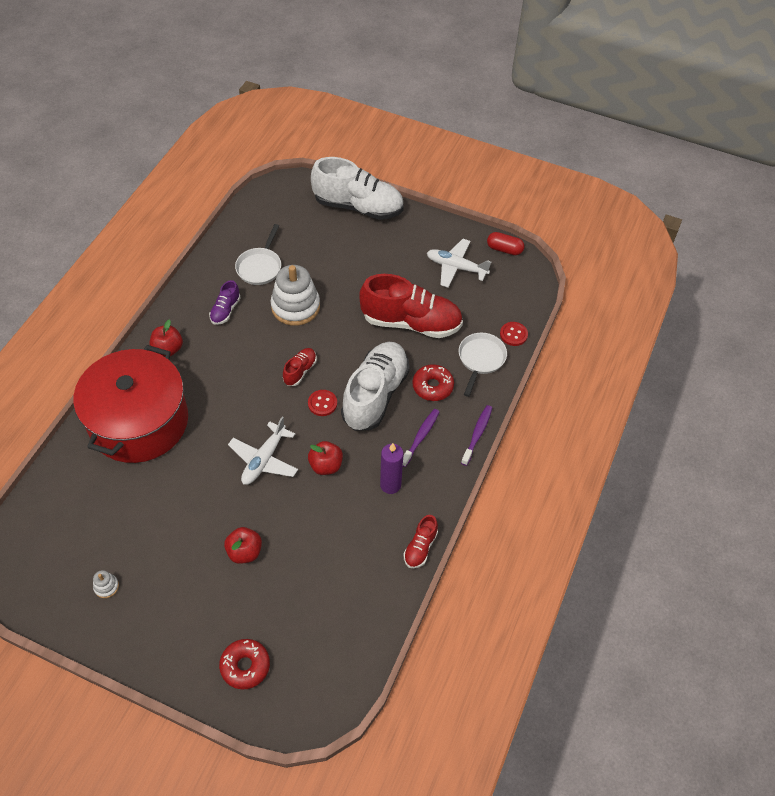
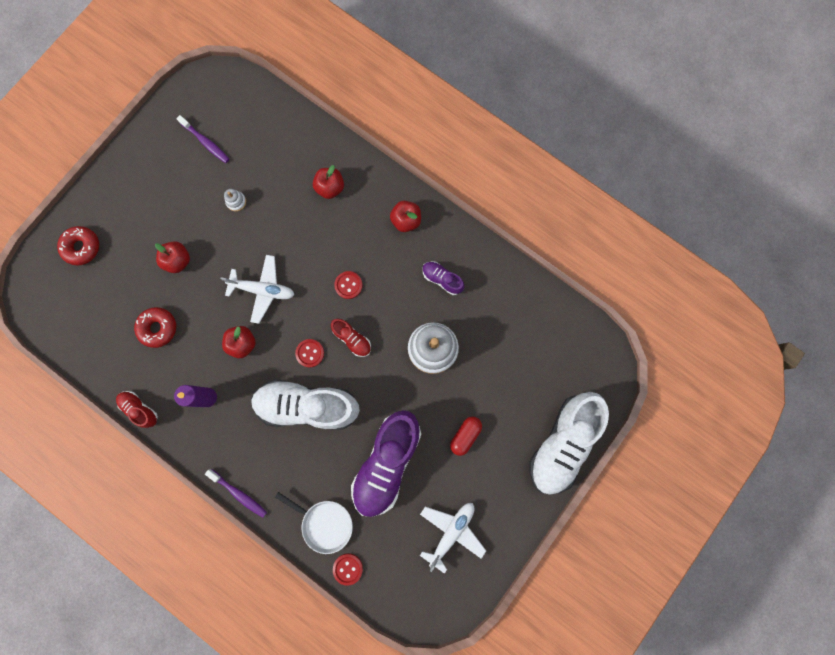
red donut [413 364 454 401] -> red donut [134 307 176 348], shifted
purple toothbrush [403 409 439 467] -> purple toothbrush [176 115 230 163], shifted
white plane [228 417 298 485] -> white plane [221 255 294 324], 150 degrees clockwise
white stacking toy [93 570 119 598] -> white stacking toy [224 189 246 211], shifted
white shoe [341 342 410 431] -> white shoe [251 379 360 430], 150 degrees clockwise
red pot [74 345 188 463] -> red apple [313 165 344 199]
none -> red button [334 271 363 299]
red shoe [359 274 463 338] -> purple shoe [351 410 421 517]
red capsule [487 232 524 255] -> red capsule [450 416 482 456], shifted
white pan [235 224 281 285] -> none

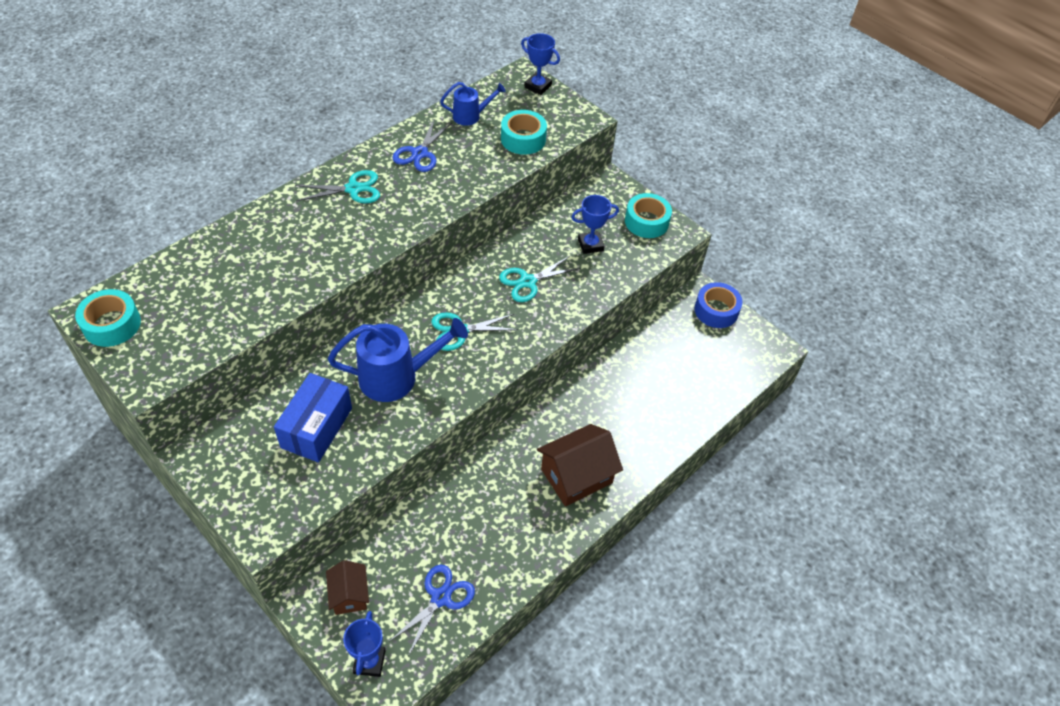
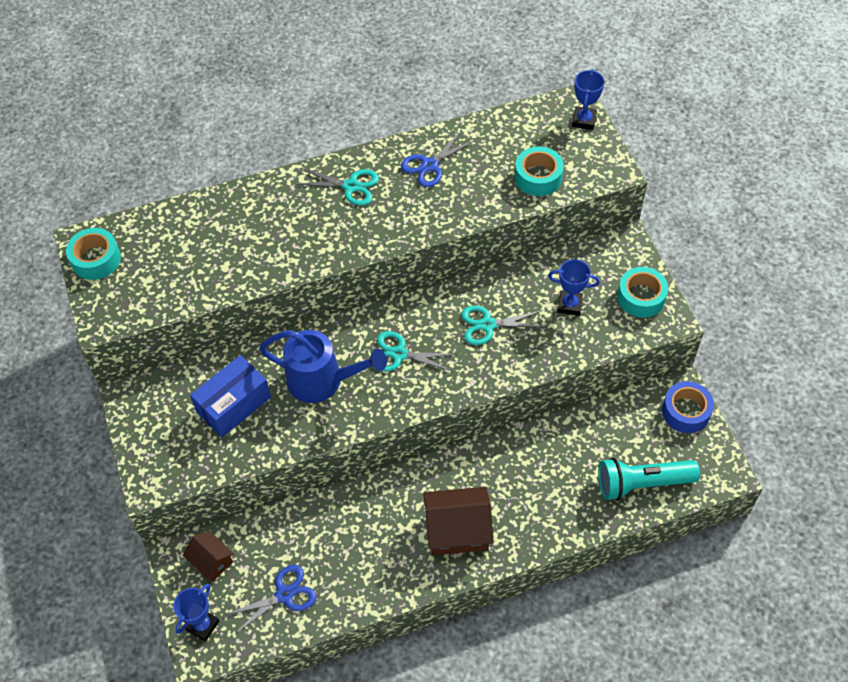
brown house [326 560 369 615] -> brown house [183 530 234 582], 60 degrees counterclockwise
blue trophy [521 33 560 95] -> blue trophy [572 69 605 130], 45 degrees clockwise
none -> turquoise flashlight [598 458 700 501]
blue watering can [440 82 506 126] -> none

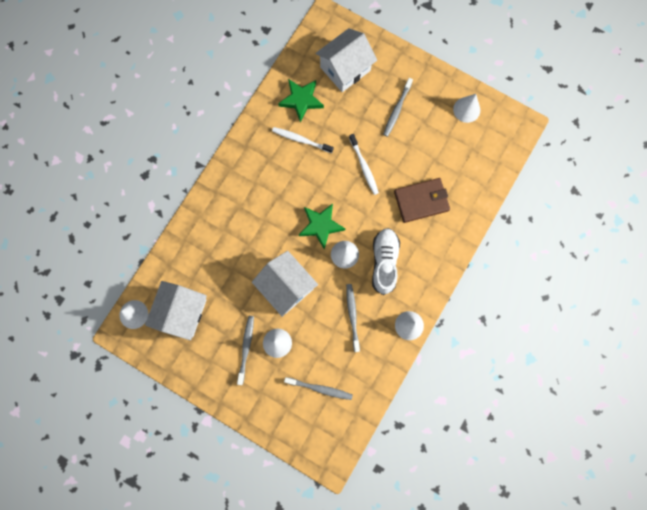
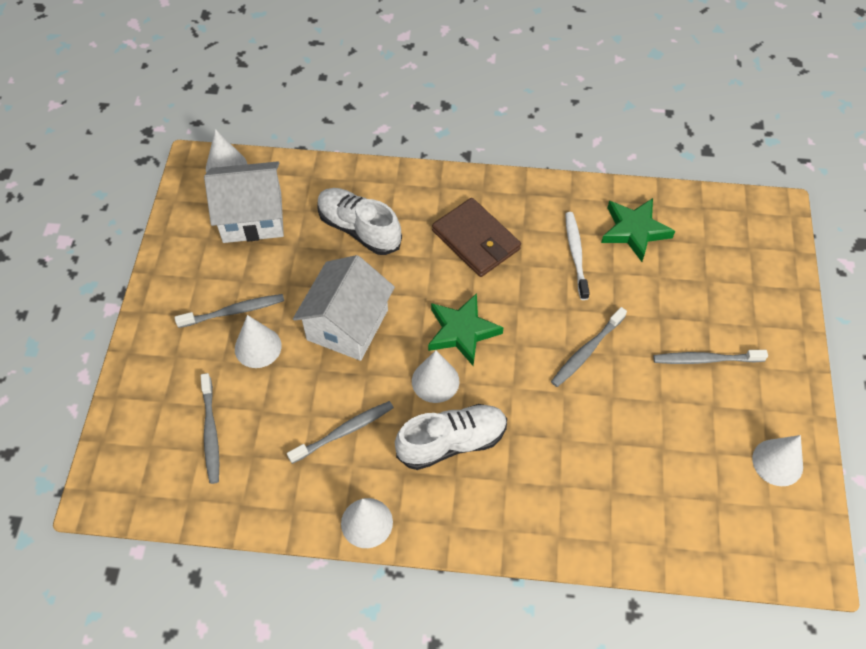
none -> white shoe [317 188 402 255]
brown wallet [394 178 450 223] -> brown wallet [432 198 521 277], shifted
white toothbrush [349 134 379 195] -> grey toothbrush [551 307 627 387]
white house [315 28 377 92] -> none

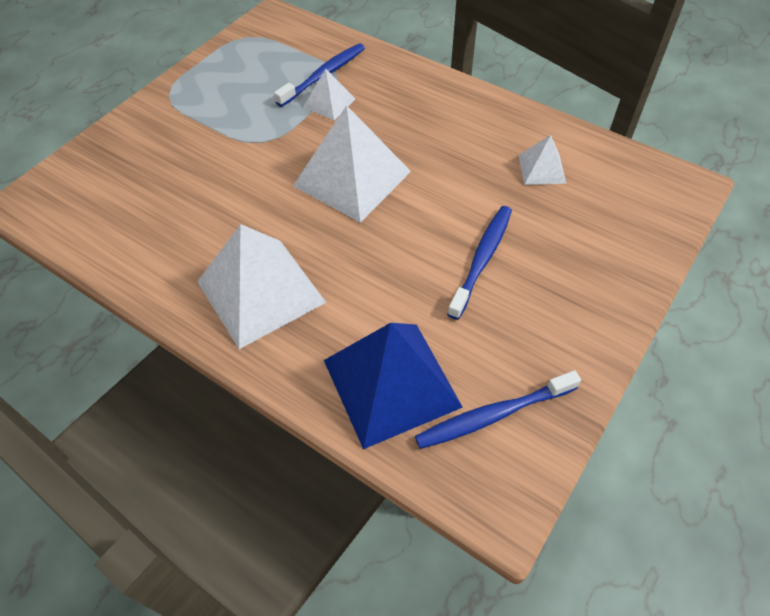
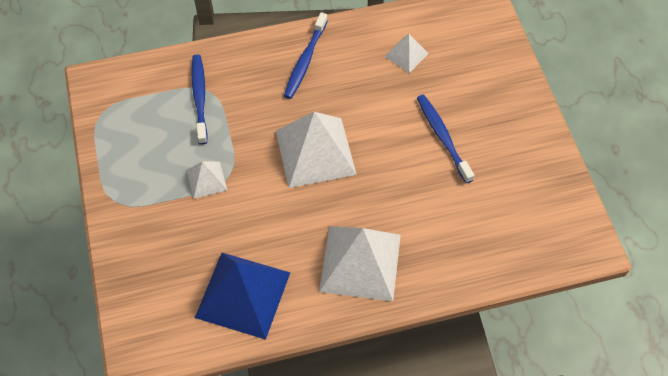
white pyramid [303 69 355 120] -> white pyramid [187 161 227 199], shifted
blue pyramid [324 323 463 449] -> blue pyramid [195 253 290 340], shifted
blue toothbrush [415 370 581 449] -> blue toothbrush [284 12 328 99], shifted

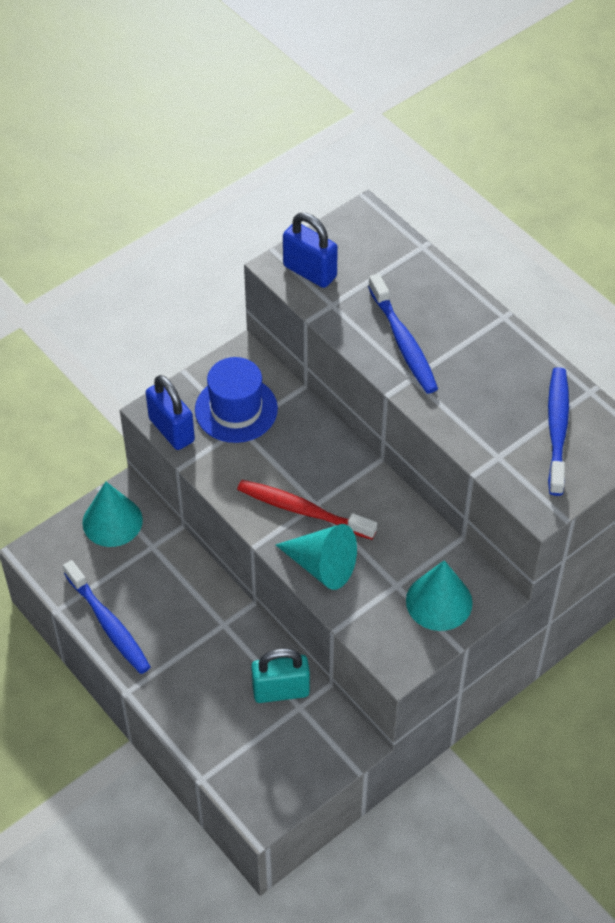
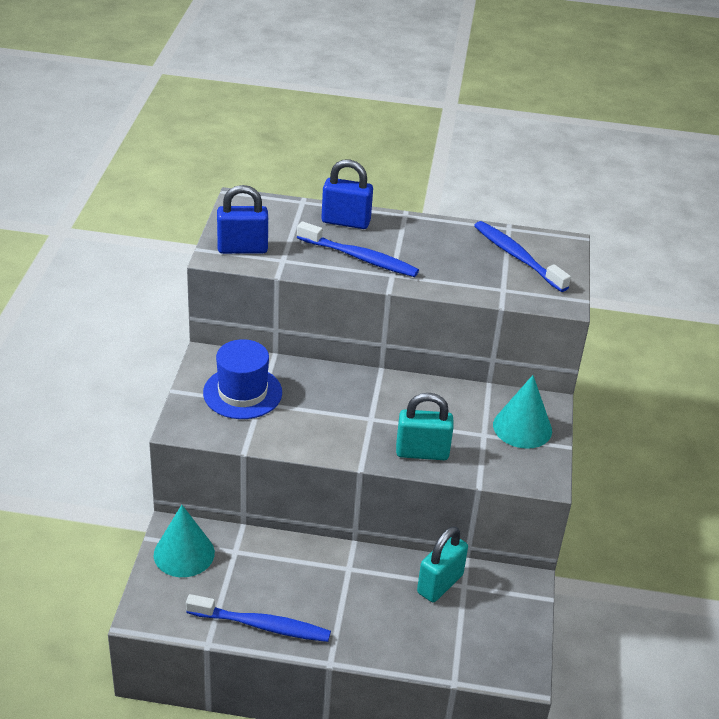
blue padlock [146 375 195 450] -> blue padlock [321 160 373 229], shifted
turquoise cone [276 524 357 590] -> turquoise padlock [396 393 454 460]
red toothbrush [237 480 377 540] -> none

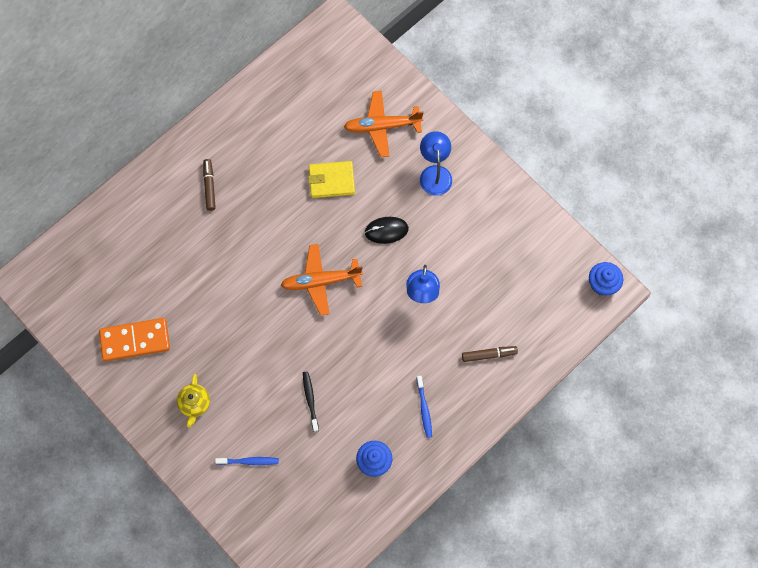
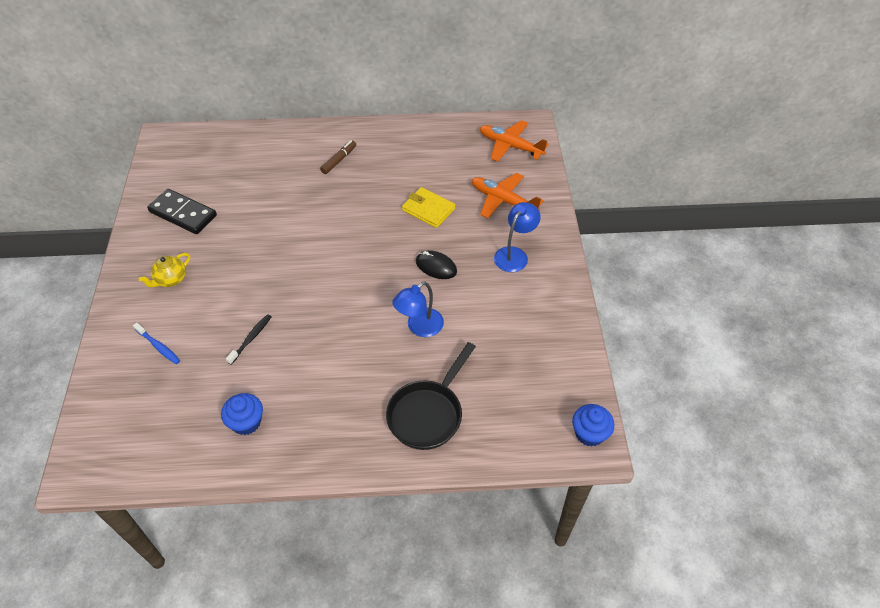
orange domino [99 318 170 361] -> black domino [147 189 217 234]
brown marker [462 346 518 362] -> black pan [386 342 476 450]
orange plane [281 244 363 316] -> orange plane [480 120 549 162], shifted
blue toothbrush [416 376 432 438] -> none

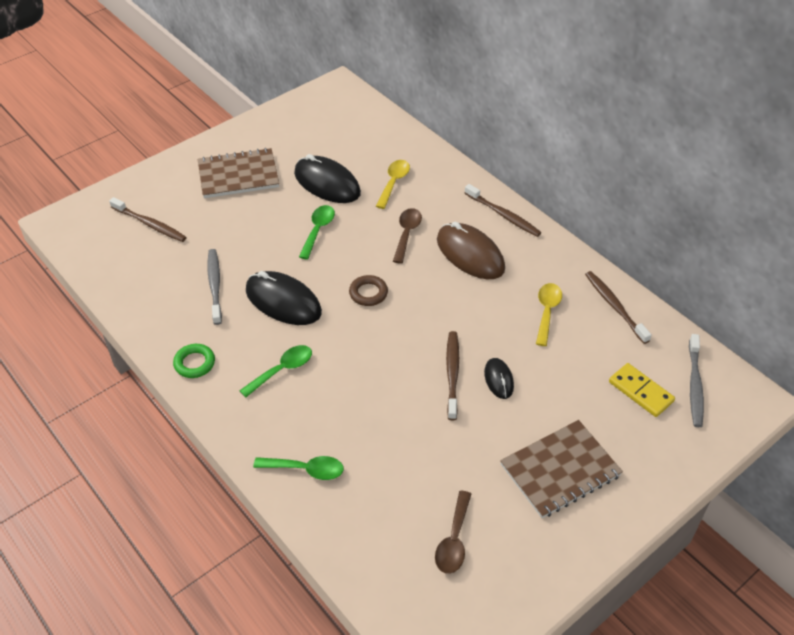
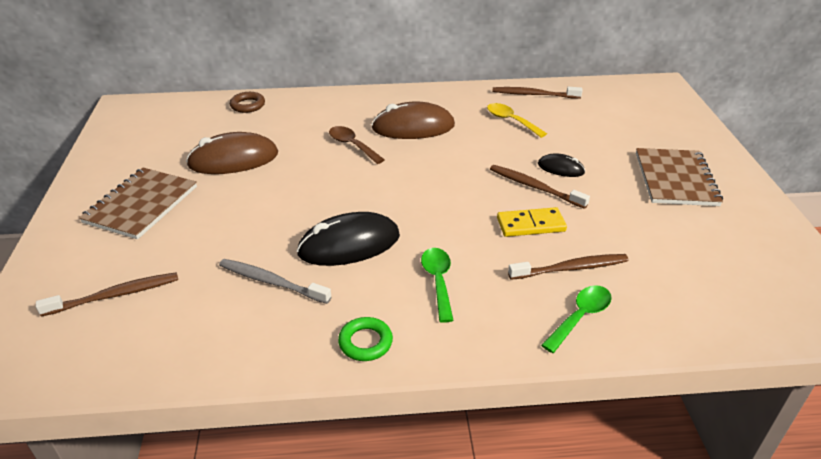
black mouse [294 154 361 203] -> brown mouse [186 132 278 174]
brown ring [349 275 388 306] -> brown ring [230 92 265 113], shifted
yellow domino [609 363 675 417] -> yellow domino [497 207 567 237], shifted
brown toothbrush [465 184 541 237] -> brown toothbrush [508 254 629 280], shifted
green spoon [299 205 335 260] -> none
yellow spoon [376 160 410 209] -> none
brown spoon [435 491 471 574] -> none
grey toothbrush [689 334 704 427] -> none

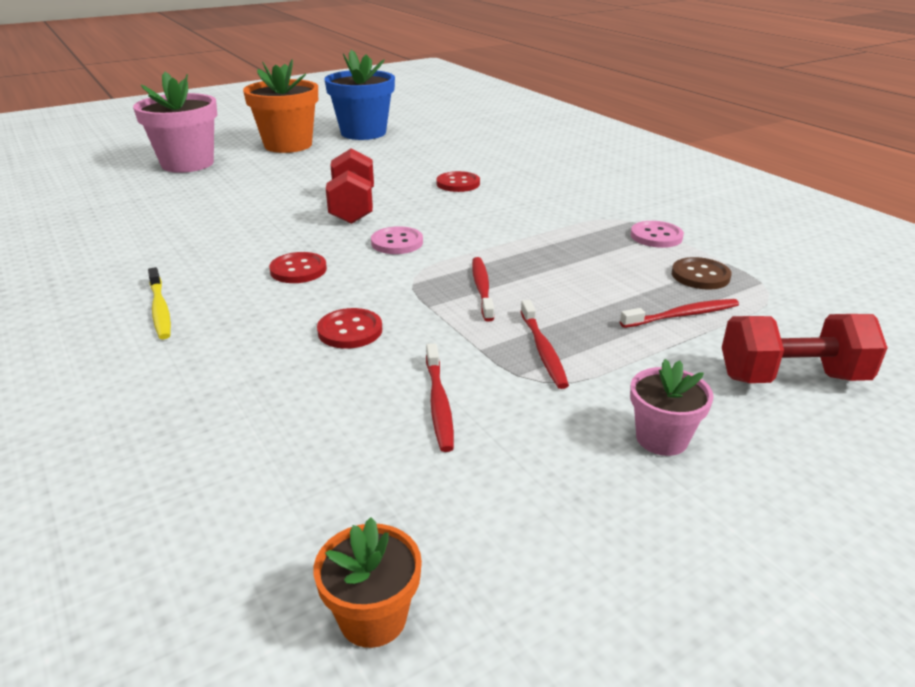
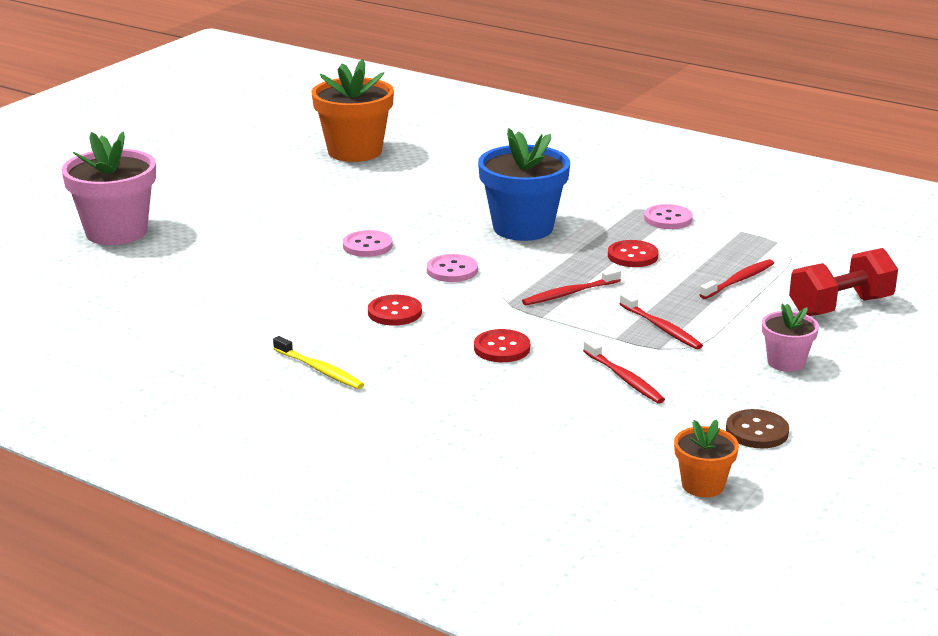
orange flower pot [243 59 318 153] -> orange flower pot [311 59 394 162], shifted
red dumbbell [326 148 374 224] -> pink button [343 230 393 257]
blue flower pot [324 50 395 140] -> blue flower pot [478 128 570 241], shifted
red toothbrush [472 257 494 322] -> red toothbrush [522 268 621 305], 90 degrees counterclockwise
red button [436 171 480 192] -> red button [608 240 658 267], shifted
brown button [672 257 732 290] -> brown button [726 409 789 448], shifted

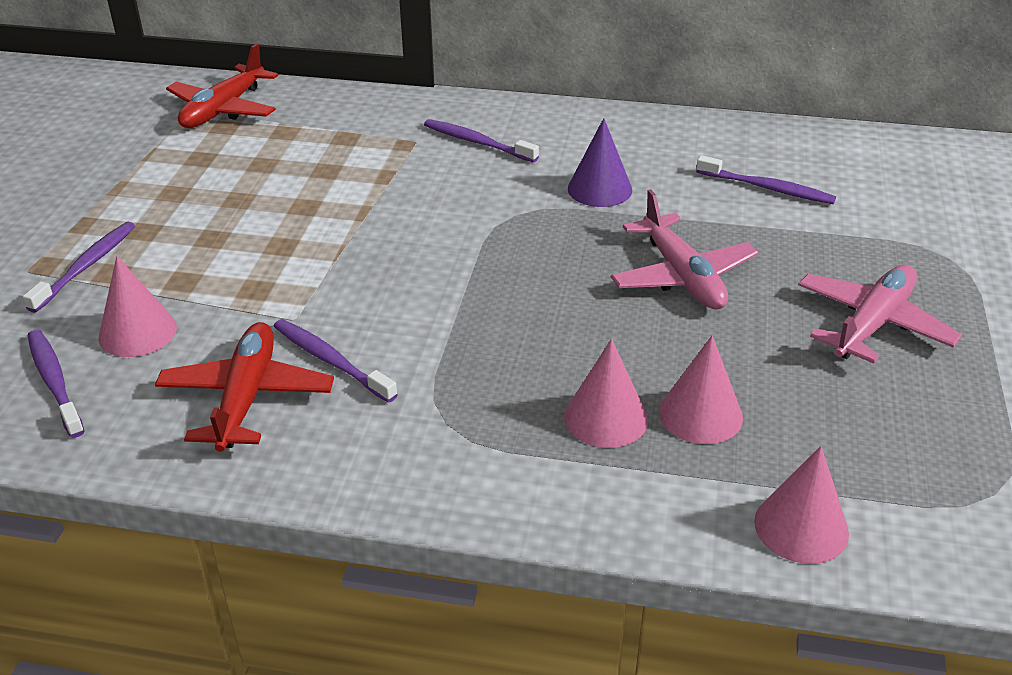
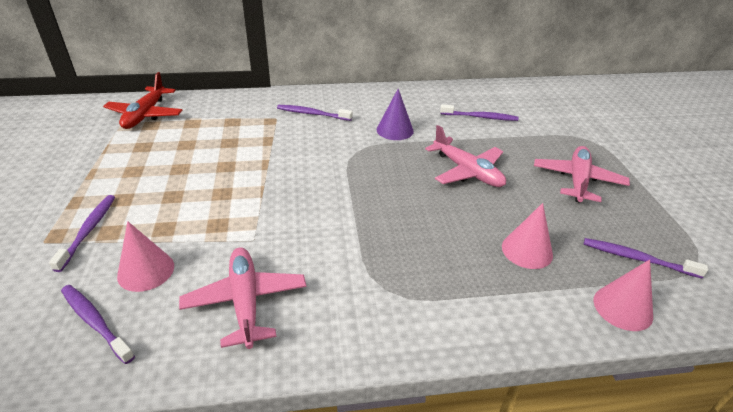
red plane [155 322 334 452] -> pink plane [179 247 306 349]
purple toothbrush [273 319 398 403] -> purple toothbrush [584 238 708 278], shifted
pink cone [564 339 648 448] -> none

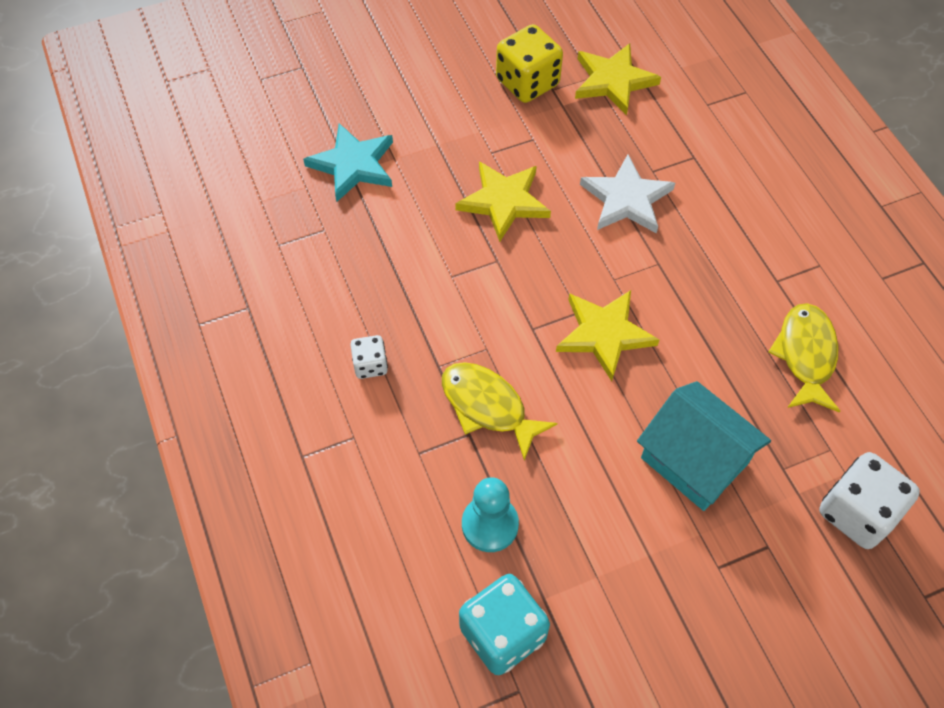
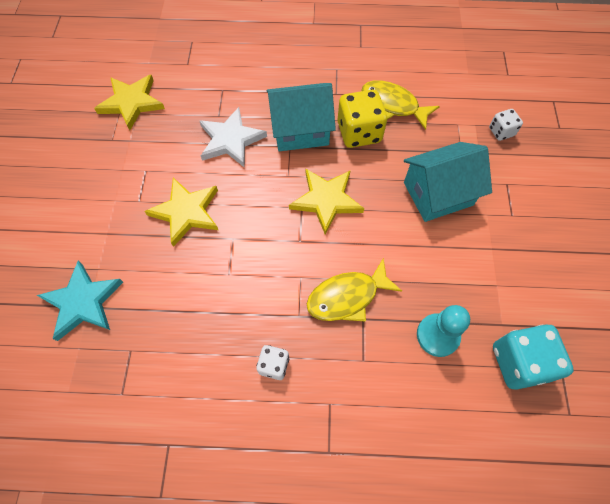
none -> turquoise house [267 83 336 151]
yellow dice [496 24 563 103] -> yellow dice [338 90 387 148], shifted
white dice [819 452 920 549] -> white dice [489 109 523 141], x0.54

